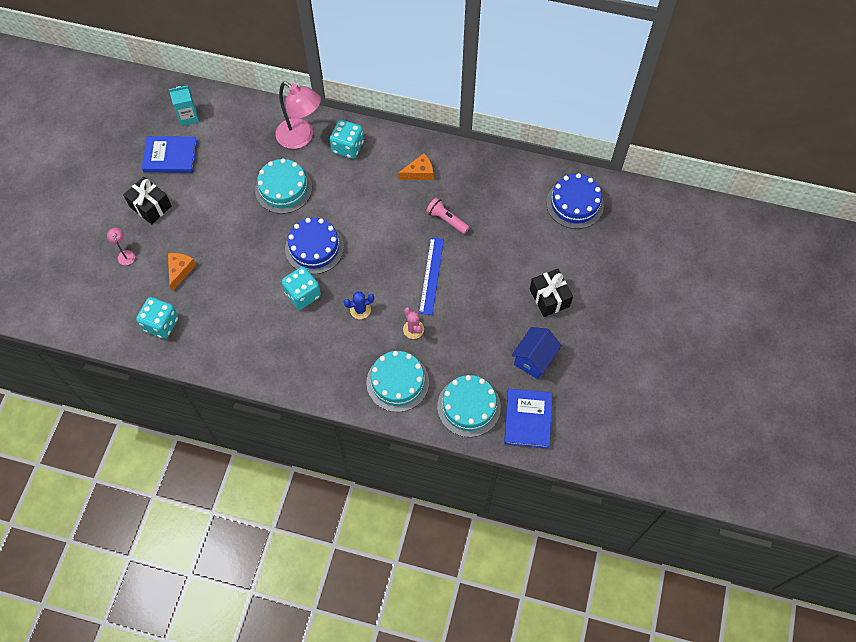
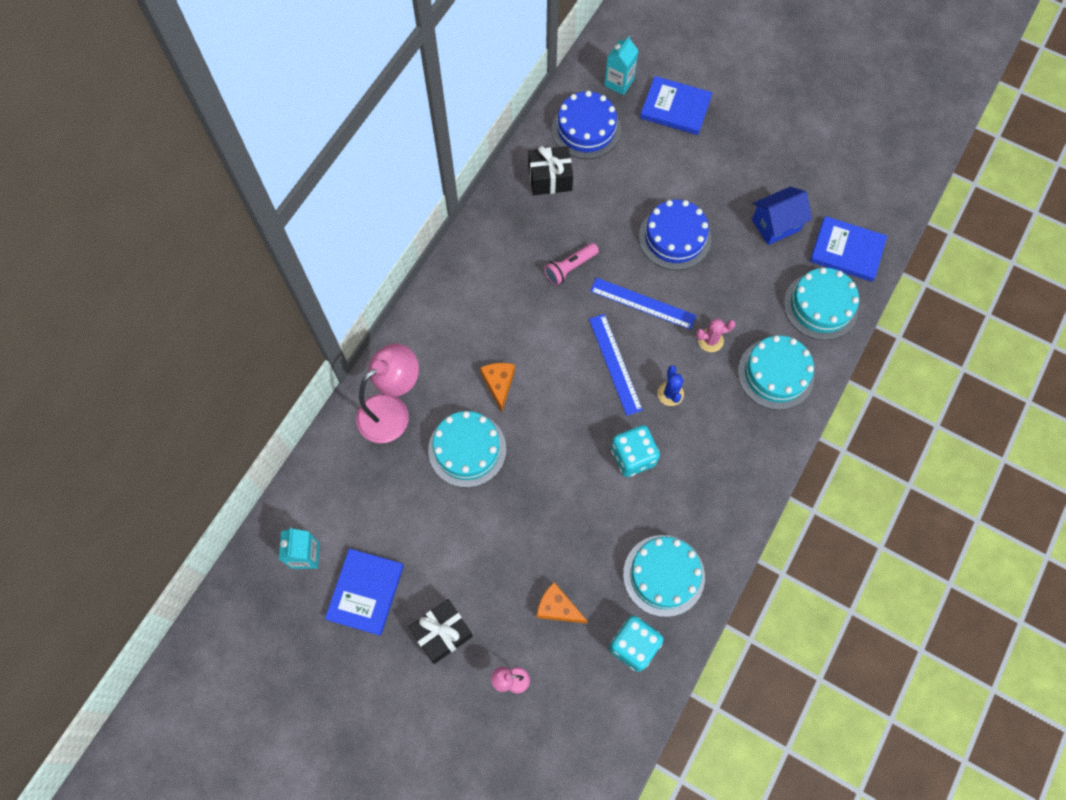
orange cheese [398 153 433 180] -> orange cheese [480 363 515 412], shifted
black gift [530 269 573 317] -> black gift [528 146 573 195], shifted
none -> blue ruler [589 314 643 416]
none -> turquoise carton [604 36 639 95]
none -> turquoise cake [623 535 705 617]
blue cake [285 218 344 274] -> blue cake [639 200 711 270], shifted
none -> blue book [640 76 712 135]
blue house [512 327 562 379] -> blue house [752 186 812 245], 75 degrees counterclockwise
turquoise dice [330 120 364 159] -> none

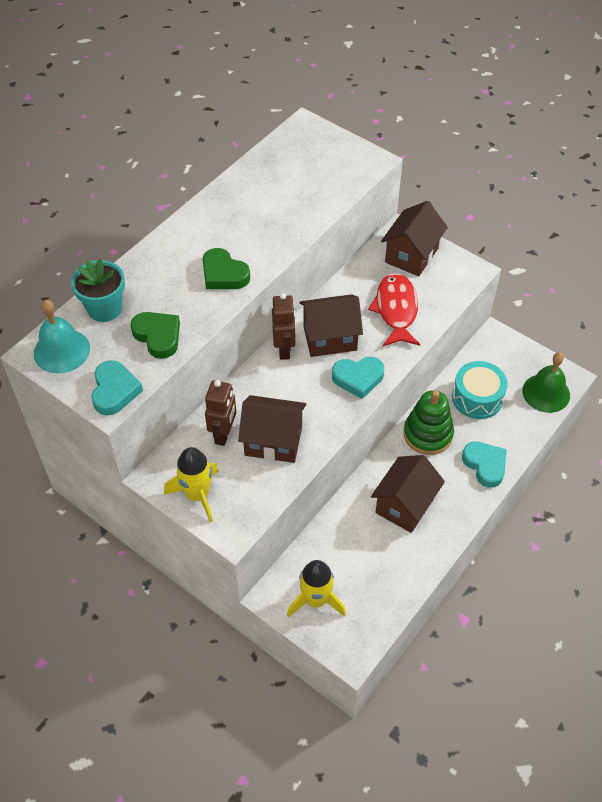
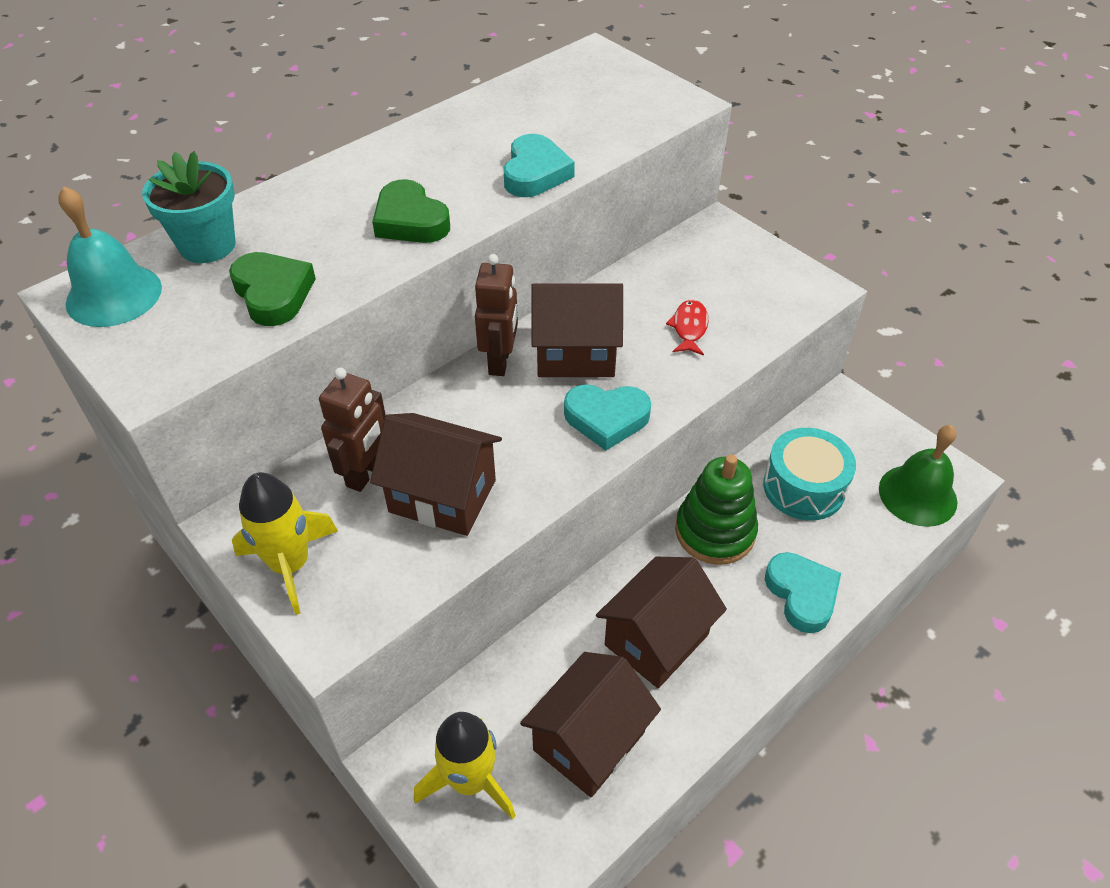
turquoise heart [92 360 143 415] -> turquoise heart [503 134 575 197], shifted
brown house [381 201 448 276] -> brown house [520 652 661 798], shifted
red fish [368 273 420 346] -> red fish [666 299 709 356], x0.52

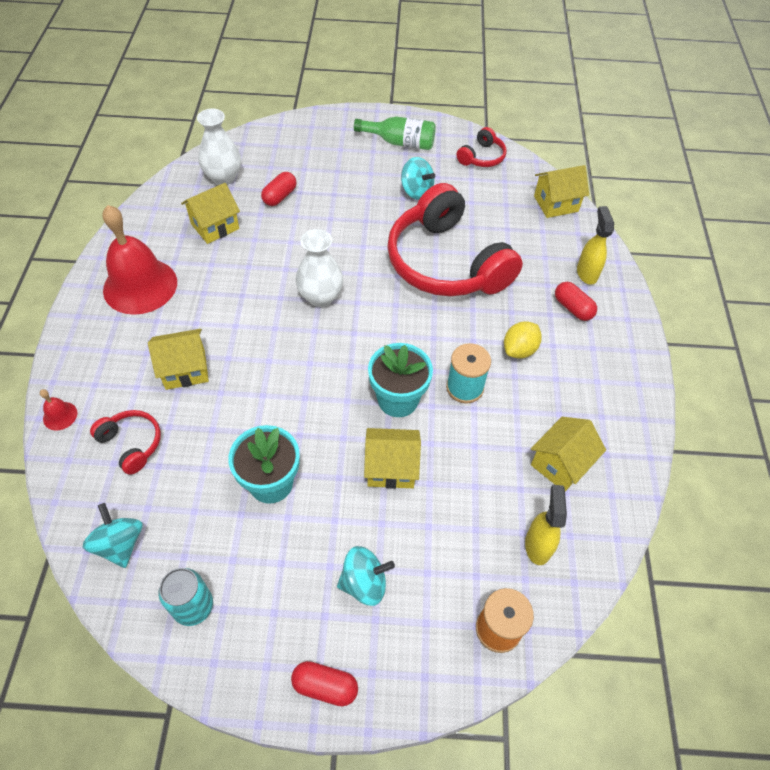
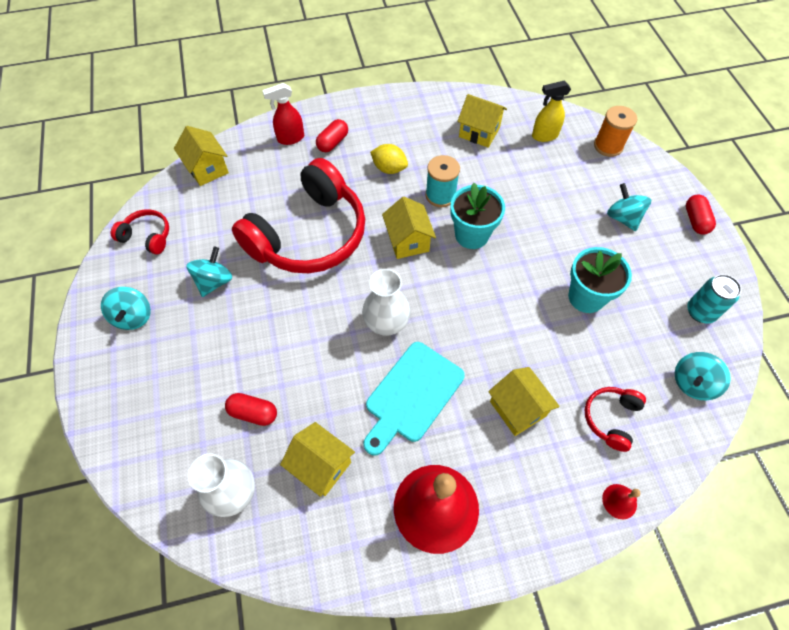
green bottle [354 116 436 150] -> turquoise spinning top [101 287 151 330]
yellow spray bottle [577 206 614 284] -> red spray bottle [262 83 304 145]
none -> turquoise cutting board [363 342 465 456]
yellow house [364 428 421 489] -> yellow house [382 197 436 259], shifted

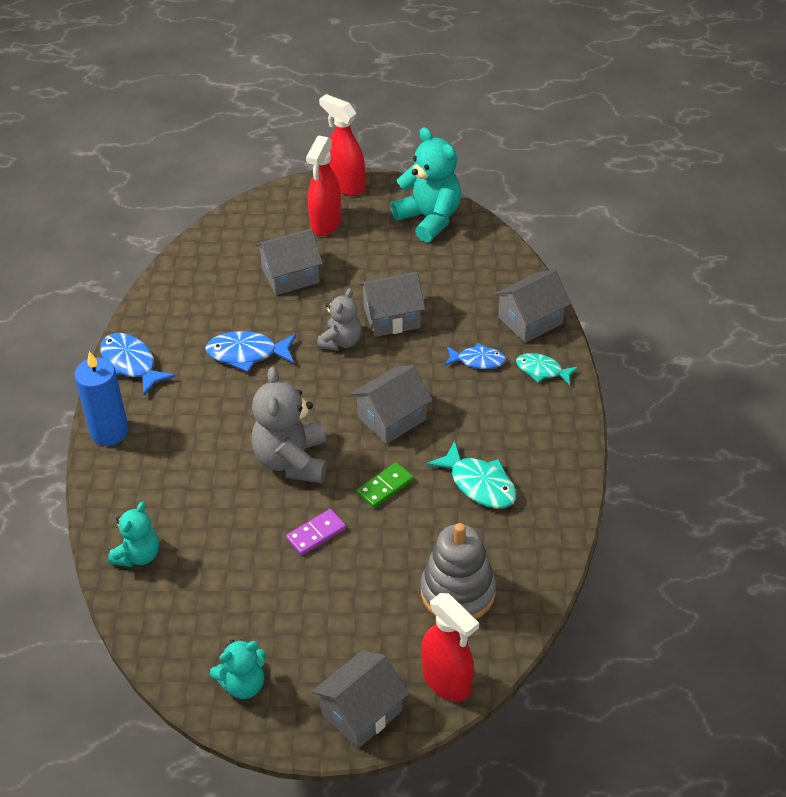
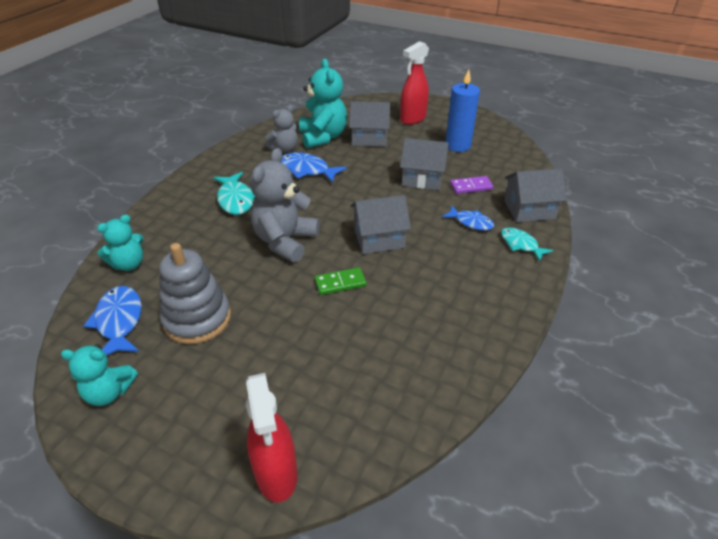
blue fish [100 333 176 395] -> blue fish [84 286 142 355], shifted
grey stacking toy [421 523 496 619] -> grey stacking toy [159 243 231 344], shifted
turquoise fish [427 441 517 509] -> turquoise fish [213 172 255 215], shifted
grey teddy bear [317 288 362 350] -> grey teddy bear [265 105 298 152], shifted
turquoise teddy bear [391 127 461 242] -> turquoise teddy bear [299 59 347 149], shifted
blue candle [75 351 129 446] -> blue candle [445 69 480 152], shifted
purple domino [286 509 346 556] -> purple domino [450 176 493 194], shifted
grey house [312 650 409 748] -> none
red spray bottle [319 94 365 196] -> none

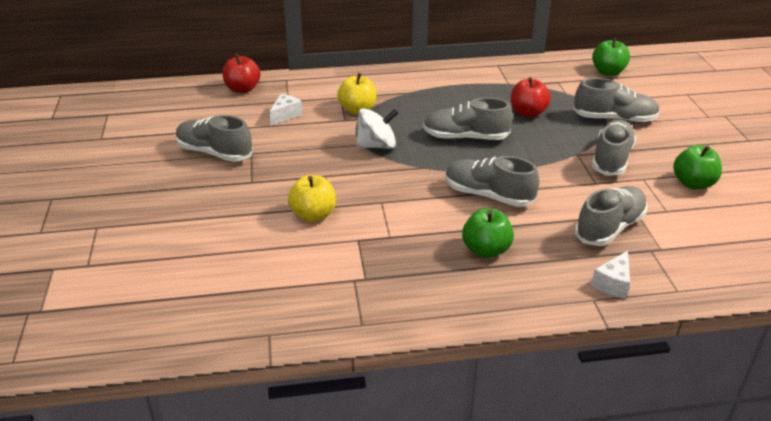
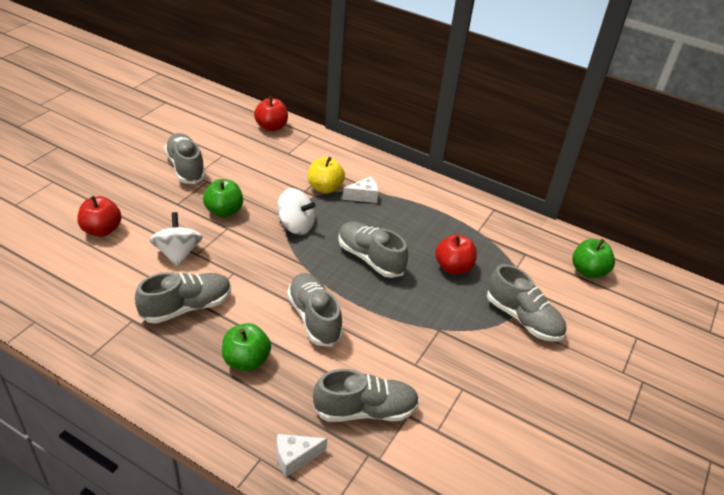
none -> red apple [77 196 121 237]
grey shoe [592 120 636 176] -> grey shoe [135 272 231 324], shifted
yellow apple [288 175 336 222] -> white spinning top [149 212 202 267]
green apple [673 145 722 189] -> green apple [203 179 243 217], shifted
white cheese [269 94 303 126] -> white cheese [343 177 378 203], shifted

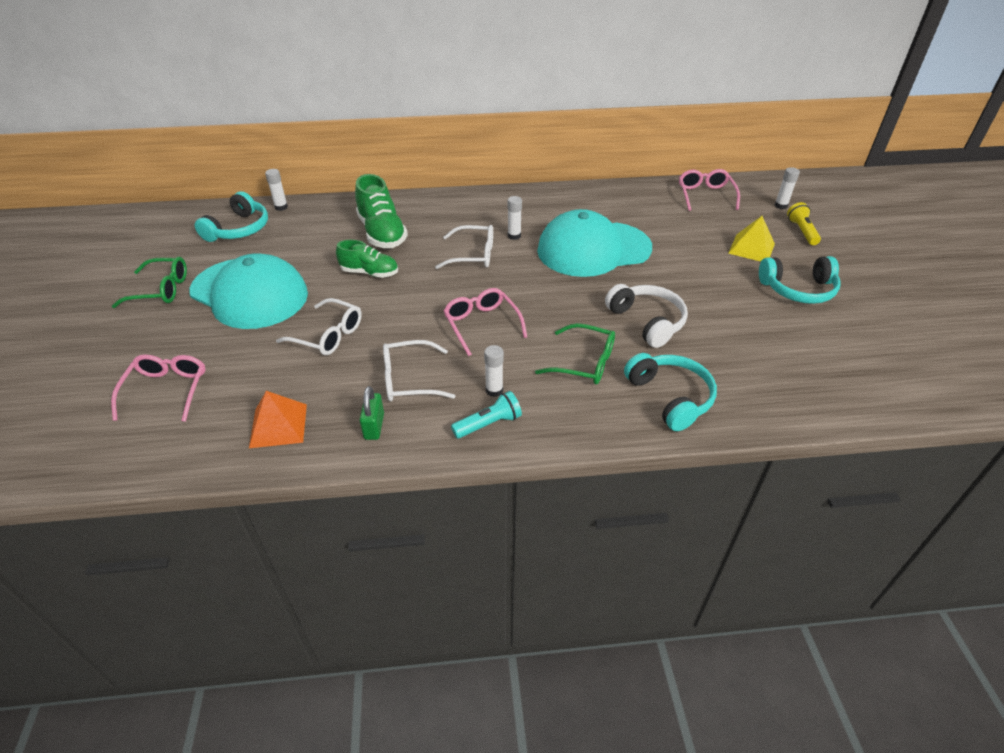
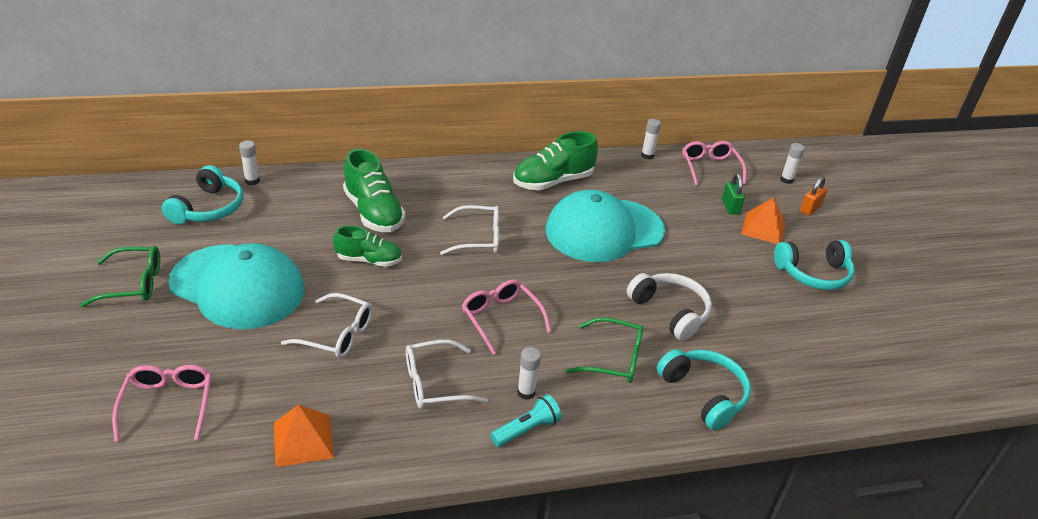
none -> green shoe [513 131 598 191]
white glue stick [507 196 522 240] -> white glue stick [641 119 661 159], shifted
green padlock [360 386 384 440] -> green padlock [722 174 745 215], shifted
yellow pyramid [728 216 775 262] -> orange pyramid [741 197 785 244]
yellow flashlight [787 202 821 245] -> orange padlock [800 177 828 216]

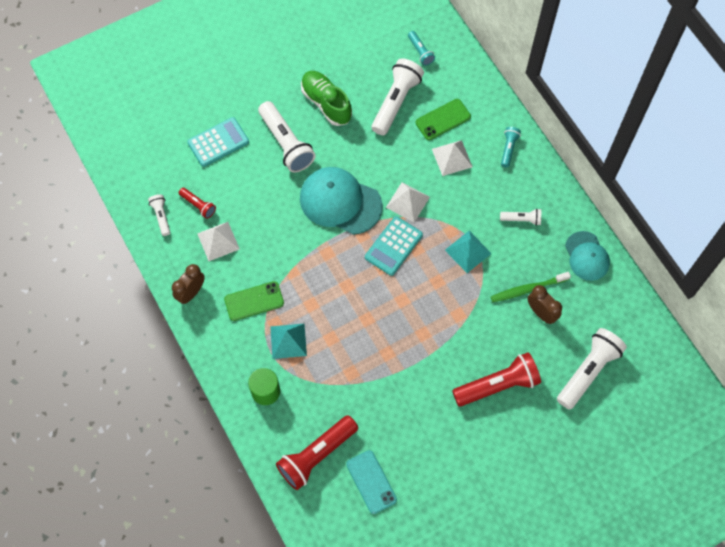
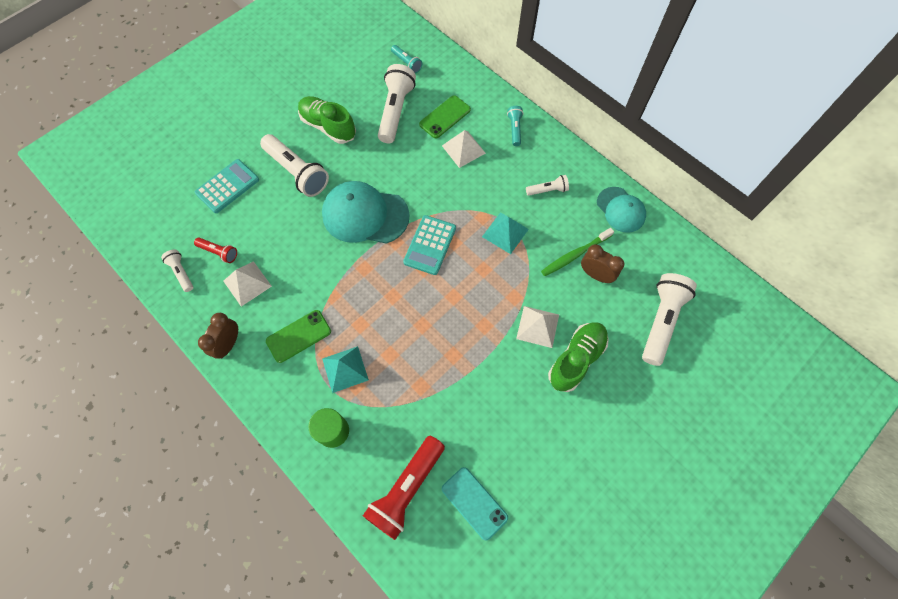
white pyramid [386 183 430 222] -> white pyramid [516 306 559 348], shifted
red flashlight [452 352 541 406] -> green shoe [548 322 609 392]

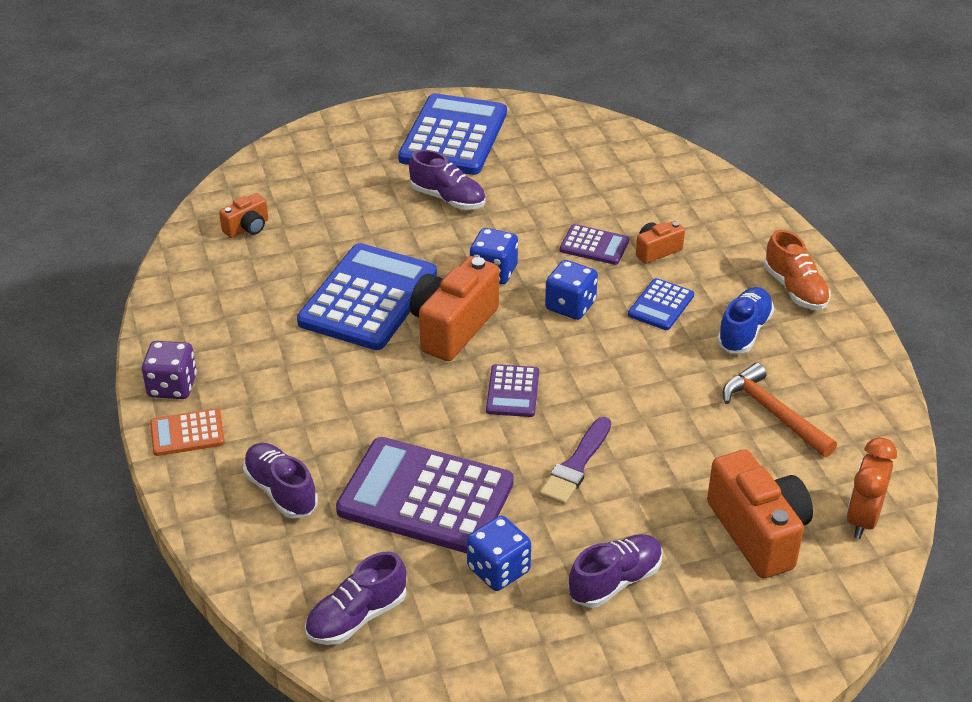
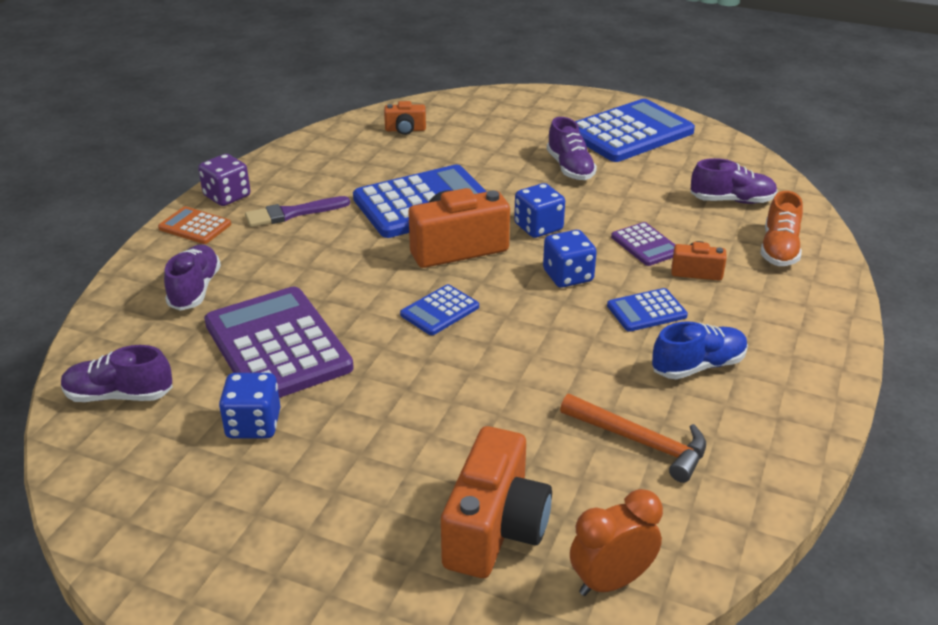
purple brush [539 417 611 505] -> purple brush [245 196 350 227], shifted
purple calculator [486 364 539 417] -> blue calculator [400 284 479 335]
orange hammer [723 363 837 457] -> orange hammer [560 394 706 483], 120 degrees clockwise
purple shoe [568 534 663 608] -> purple shoe [690 158 778 204], shifted
orange shoe [764 230 831 310] -> orange shoe [760 191 803 266], shifted

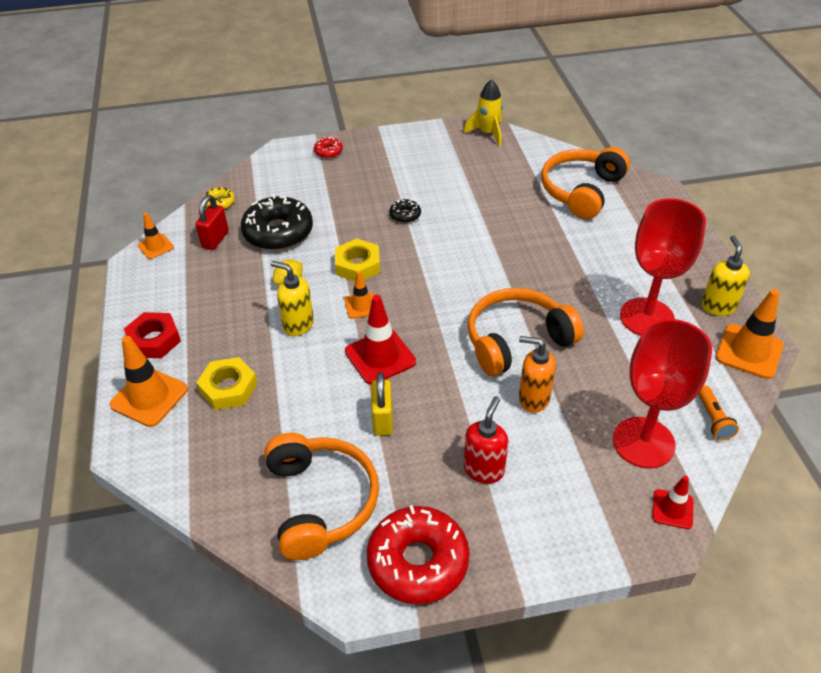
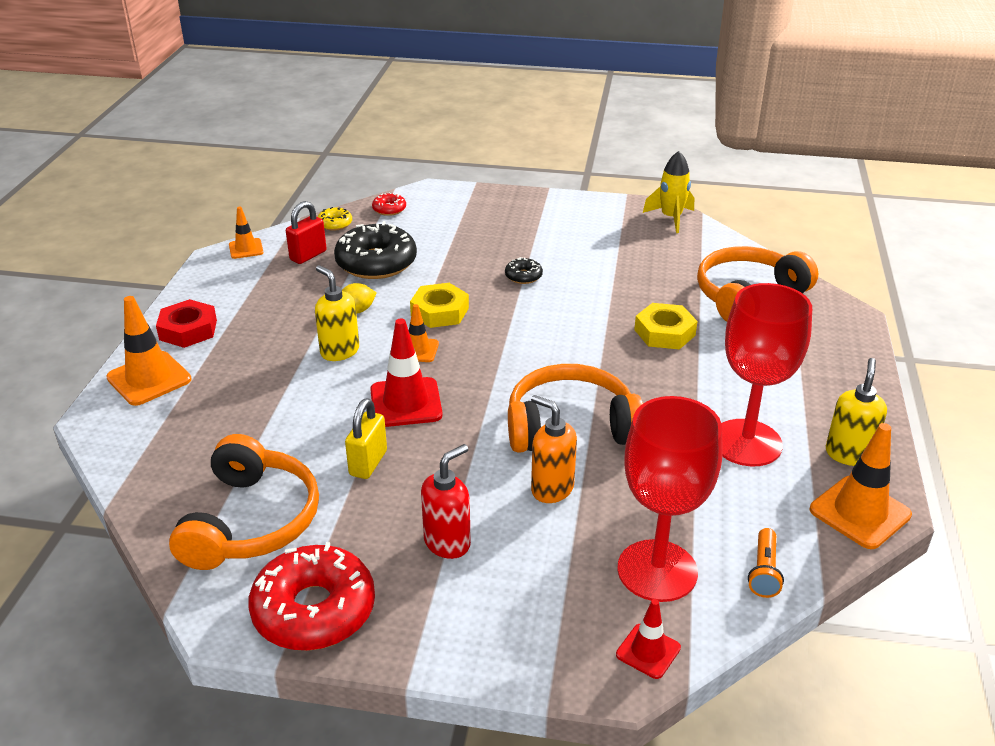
red donut [314 137 343 158] -> red donut [372 192 406 216], shifted
yellow nut [196 357 257 410] -> yellow nut [634 303 698 349], shifted

